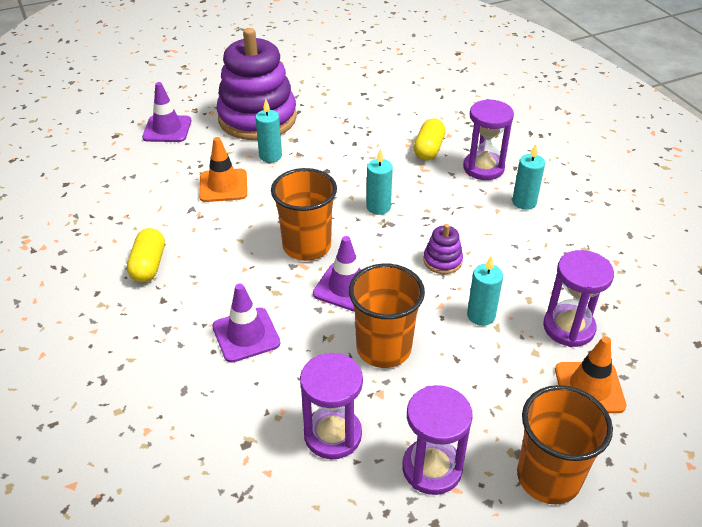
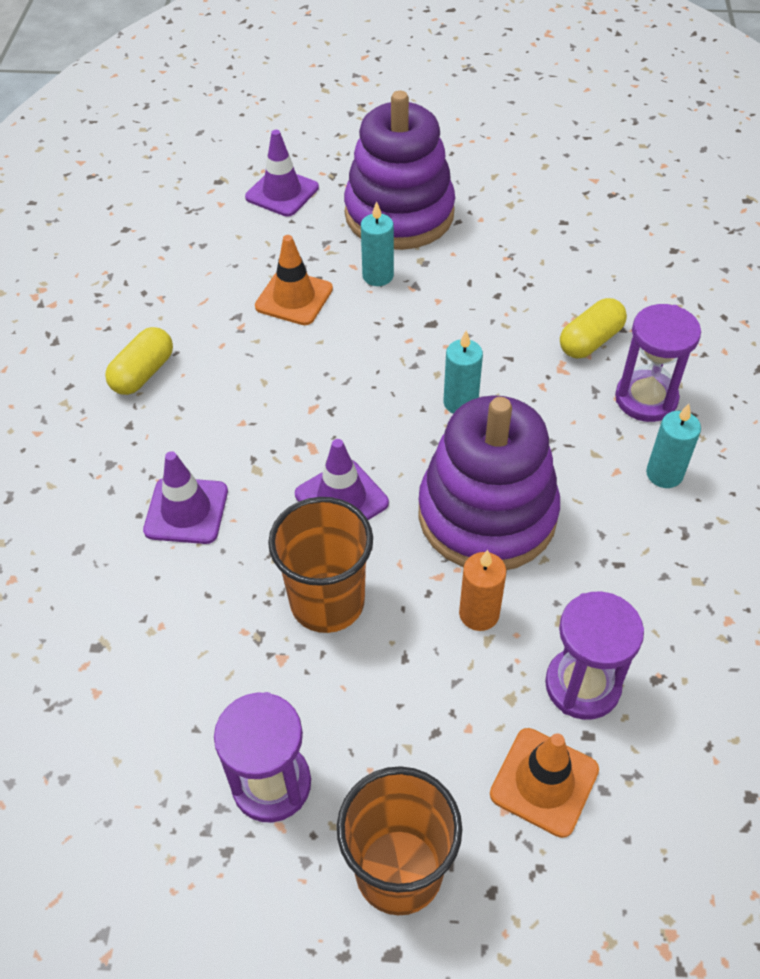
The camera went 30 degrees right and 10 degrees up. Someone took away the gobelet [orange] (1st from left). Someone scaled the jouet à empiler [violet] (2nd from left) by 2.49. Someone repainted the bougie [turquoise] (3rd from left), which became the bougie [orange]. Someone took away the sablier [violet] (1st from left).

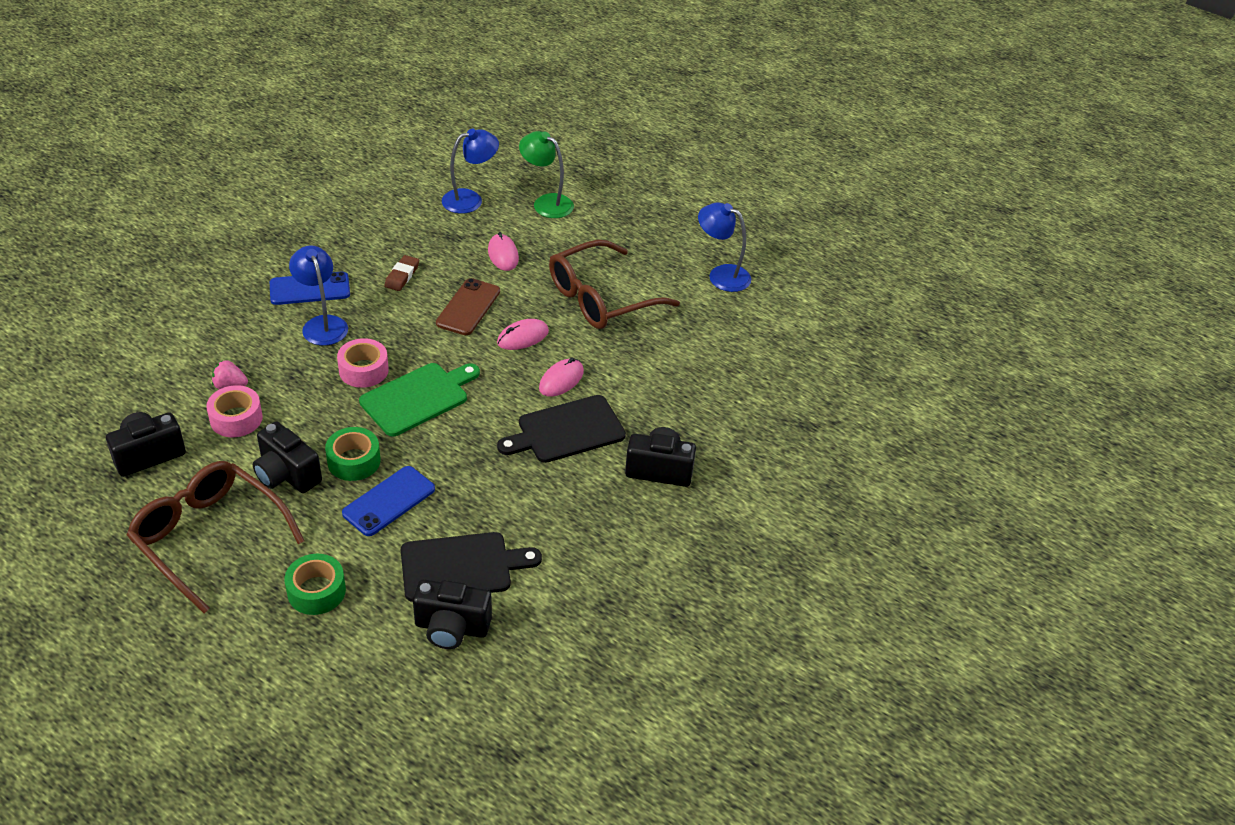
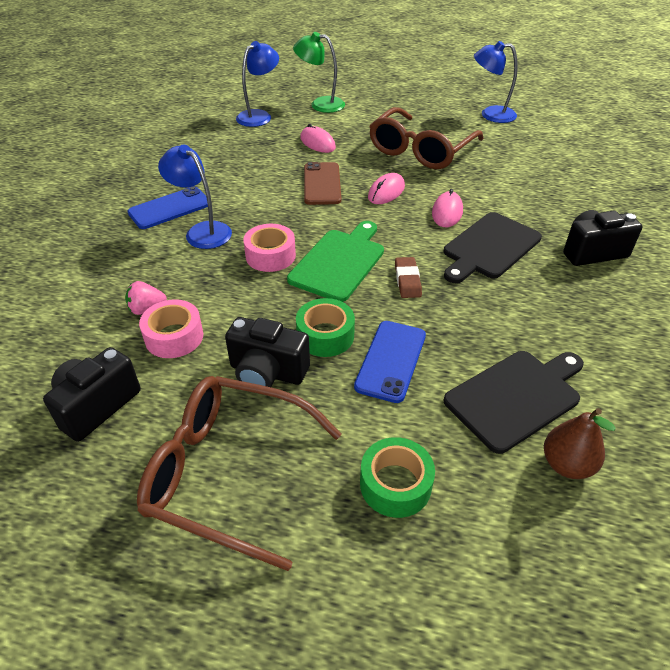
The camera went 20 degrees left and 0 degrees up. Someone carried the gomme [marron]. Someone swapped the appareil photo [noir] (3rd from left) for the poire [marron].

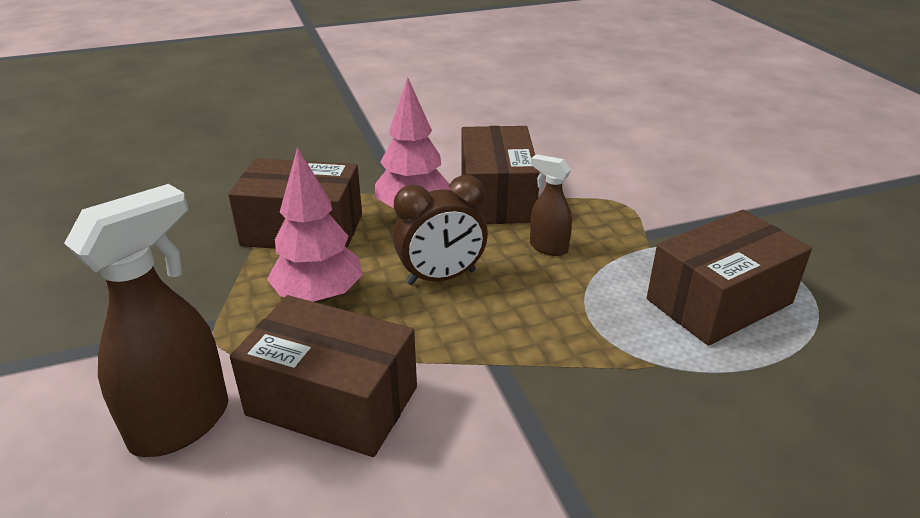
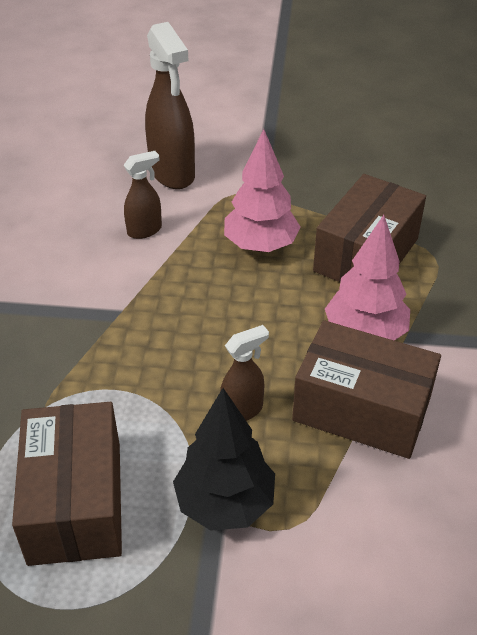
The camera went 115 degrees right and 10 degrees up. Someone took away the réveil [marron]. Someone swapped the boîte [marron] (2nd from left) for the vaporisateur [marron] (1st from left). Someone put down the arbre [noir].

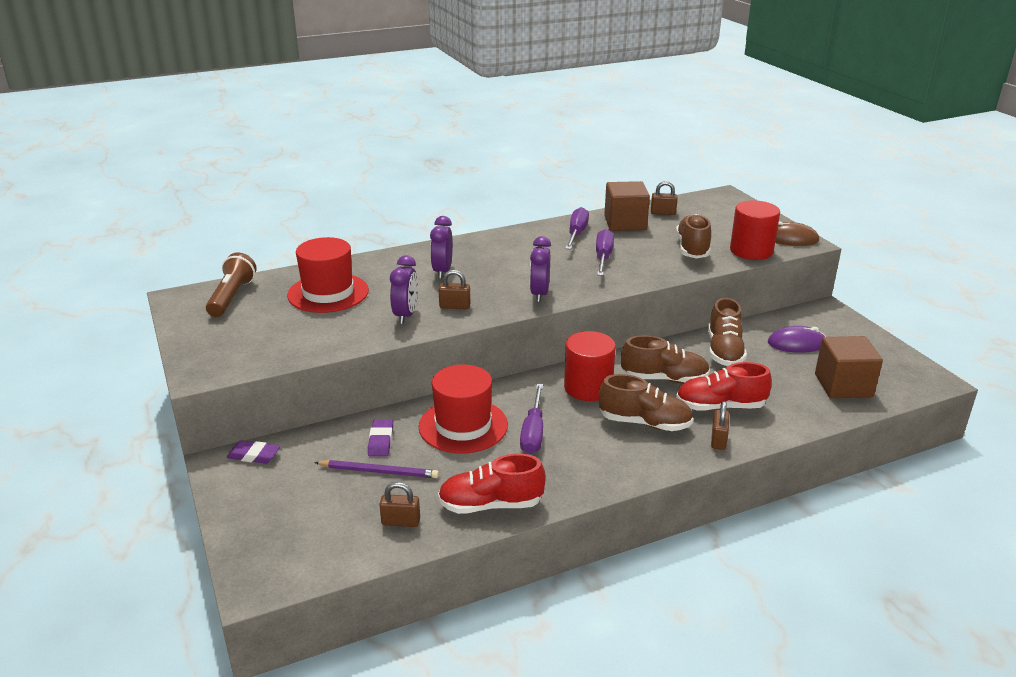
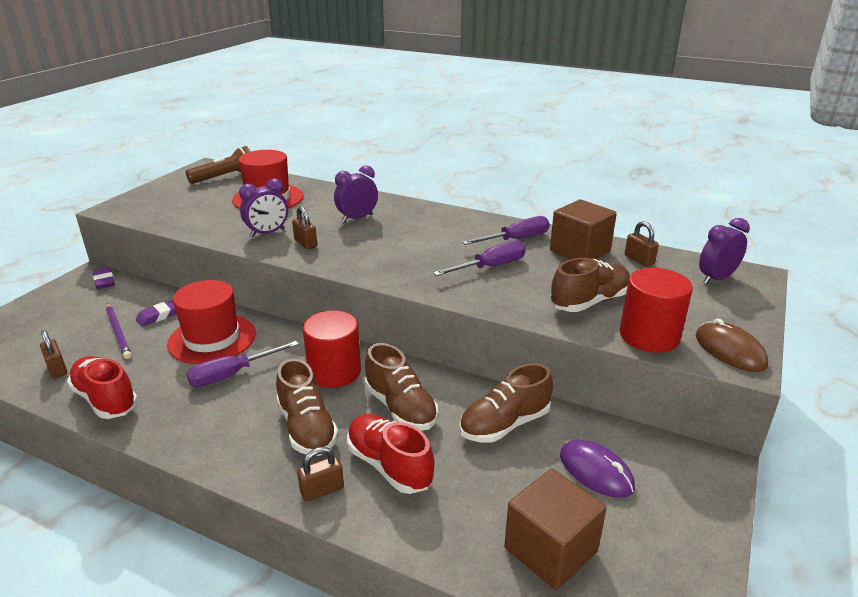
The camera went 50 degrees right and 0 degrees up. Someone carried the réveil [violet] (3rd from left).

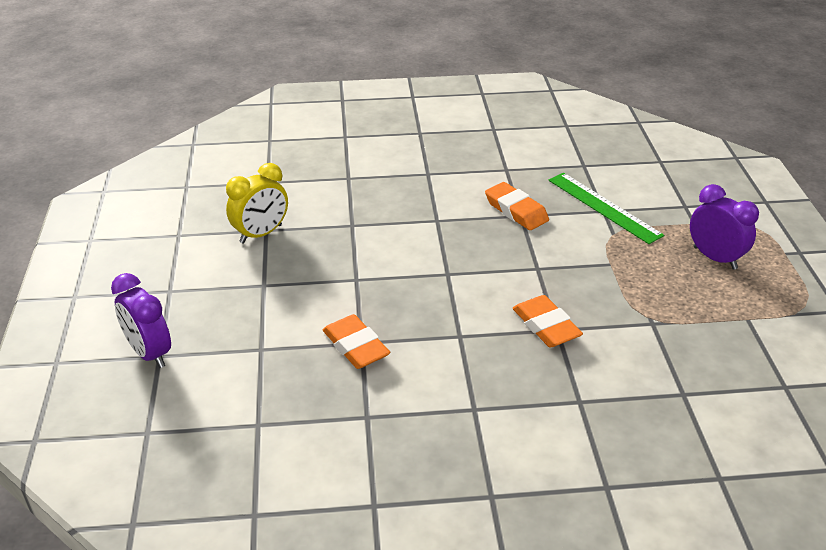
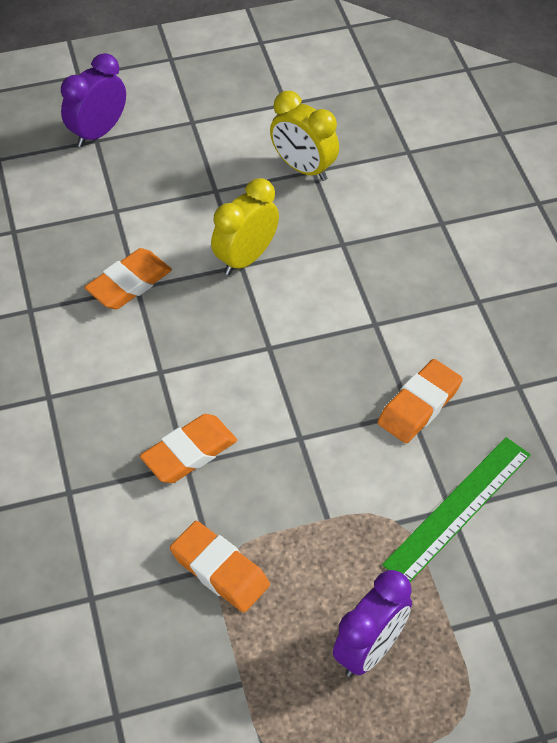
The camera went 80 degrees right and 15 degrees up. Someone put down the réveil [jaune] (1st from left). Someone put down the gomme [orange] (3rd from left).

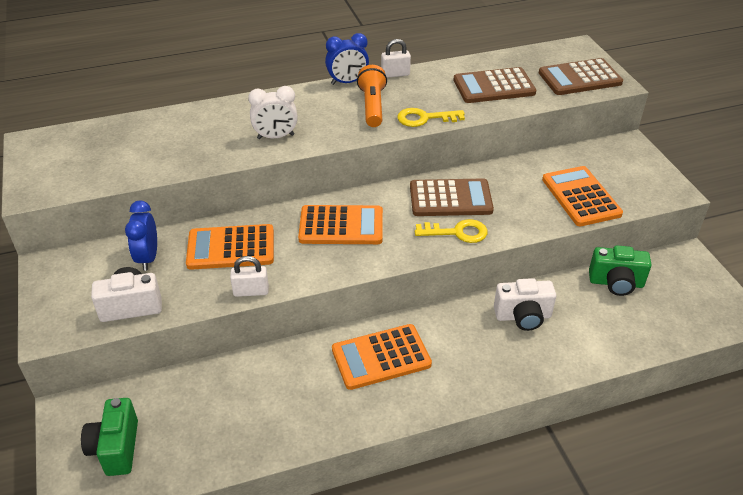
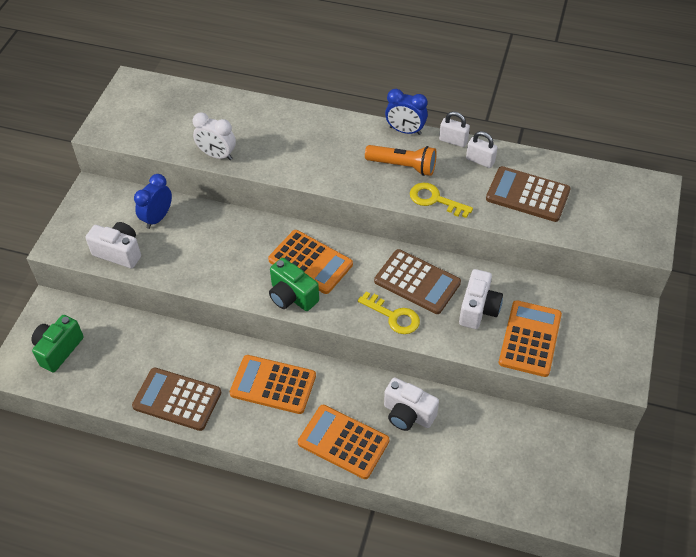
The camera went 35 degrees right and 10 degrees up. Someone carried the calculatrice [marron] (3rd from left in the first image). Someone rotated the lampe de poche [orange] by 75 degrees clockwise. Someone carried the réveil [blanc]. Someone carried the calculatrice [orange] (1st from left in the first image). Someone carried the appareil photo [vert] (2nd from left). Someone carried the cadenas [blanc] (1st from left in the first image). Someone put down the appareil photo [blanc] (3rd from left).

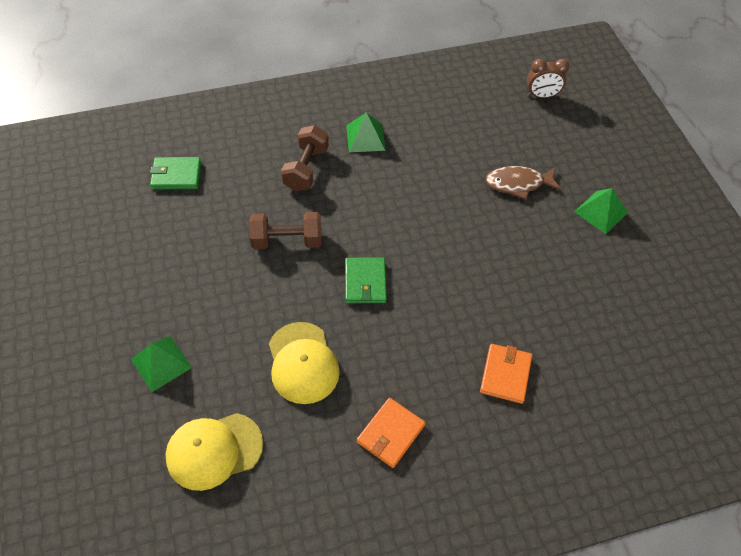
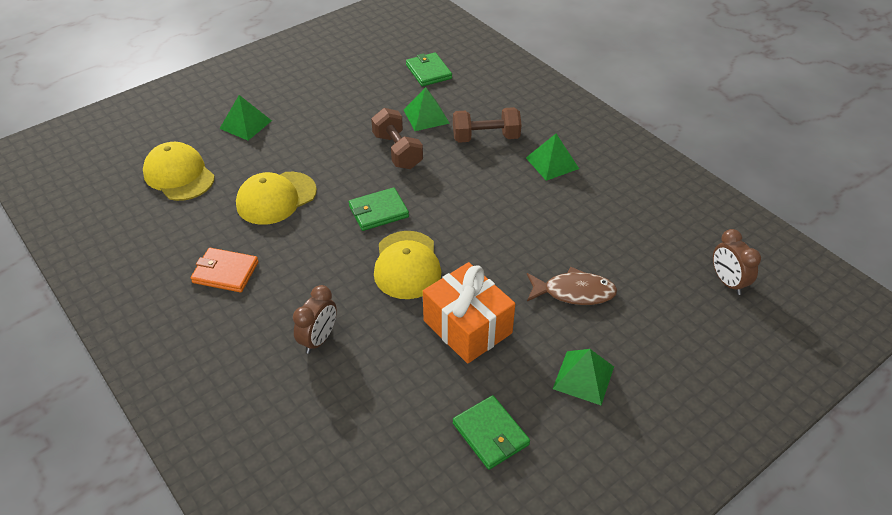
The camera went 70 degrees right and 10 degrees down. Someone rotated the poisson [marron] by 120 degrees clockwise. Someone swapped the portefeuille [orange] (2nd from left) for the réveil [marron] (1st from left). Someone put down the pyramide [vert] (2nd from left). Someone put down the casquette [jaune] (3rd from left). Someone put down the cadeau [orange]. Someone put down the portefeuille [vert] (3rd from left).

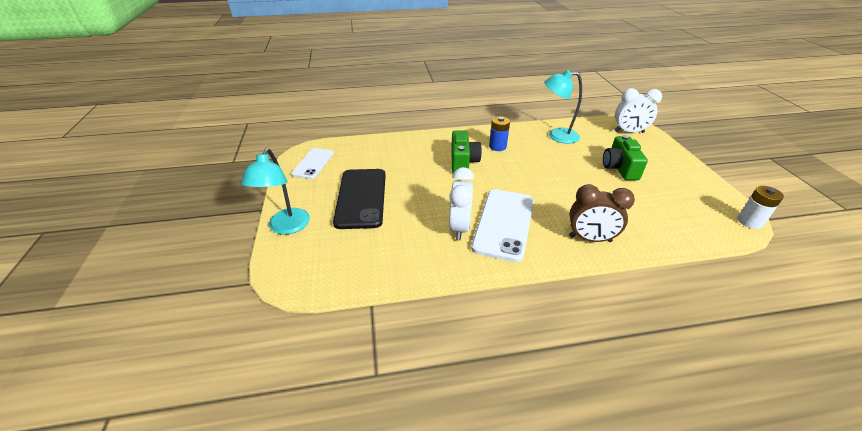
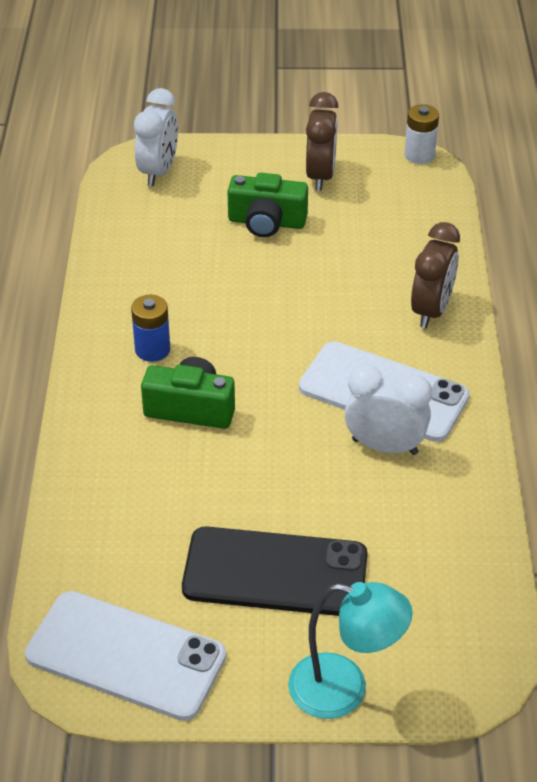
The camera went 80 degrees left and 5 degrees up. Someone took away the lampe [turquoise] (2nd from left). Someone scaled the téléphone [blanc] (1st from left) by 1.63. Someone put down the réveil [marron] (1st from left).

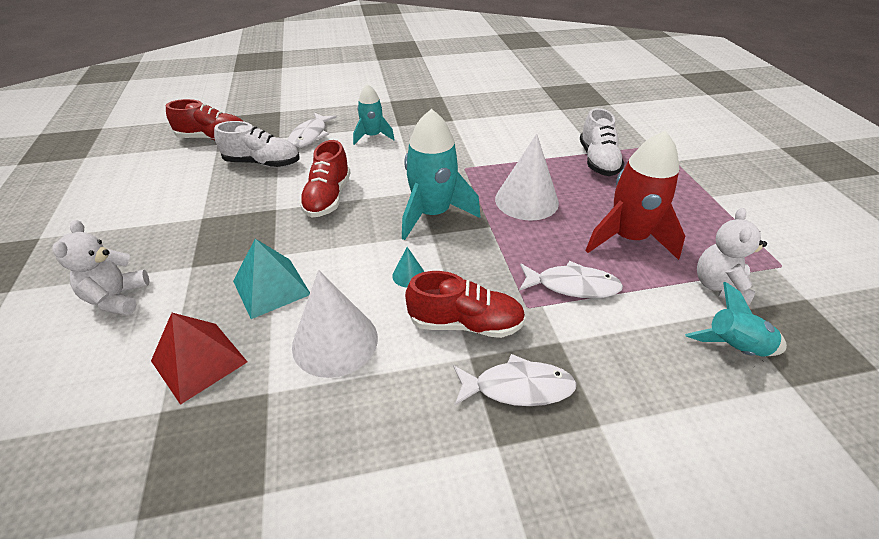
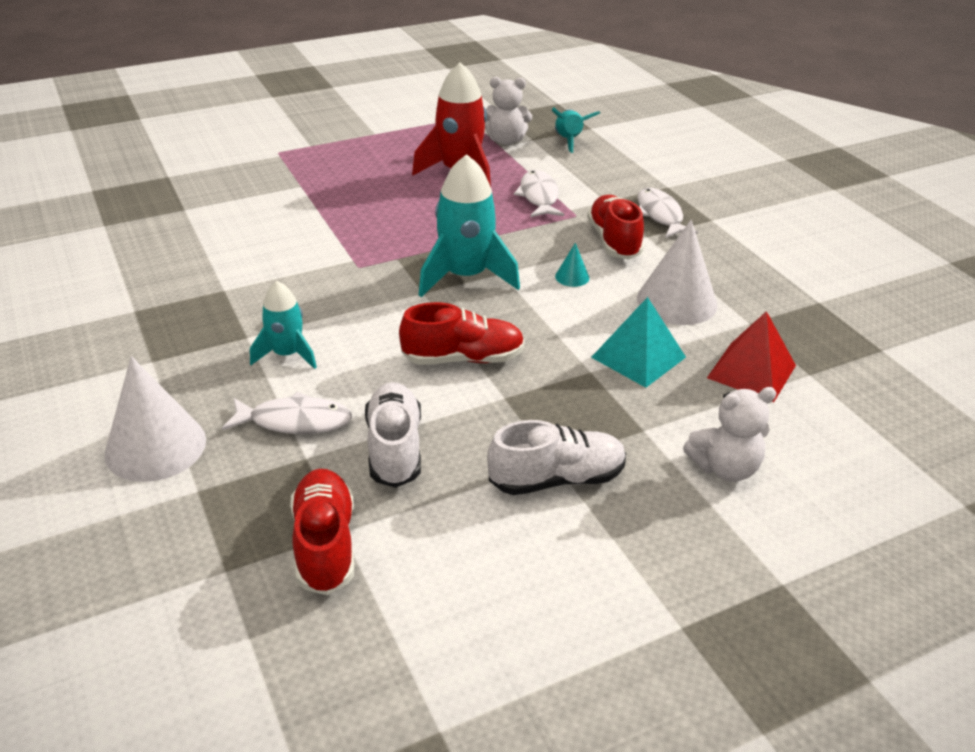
The camera went 105 degrees left and 5 degrees down. Someone carried the chaussure [blanc] (2nd from left). Someone carried the cône [blanc] (2nd from left in the first image).

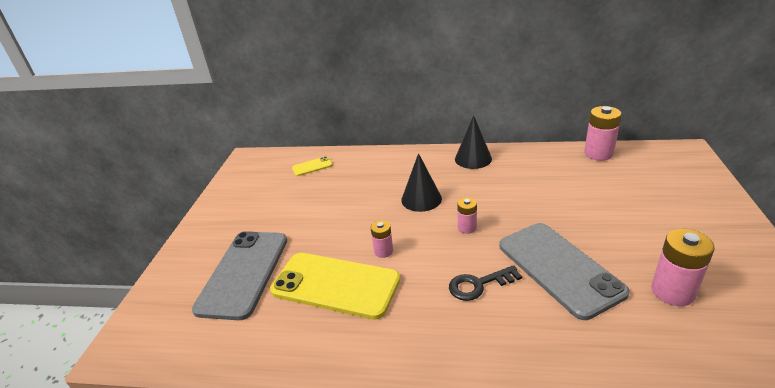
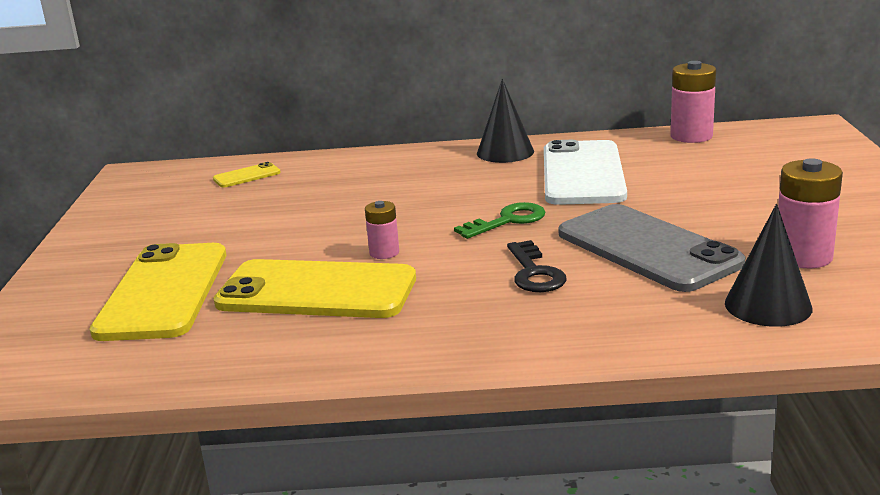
The camera went 10 degrees left and 10 degrees down. Someone carried the cône [noir] (1st from left in the first image). Someone swapped the pile [rose] (2nd from left) for the clé [vert]. Someone repainted the téléphone [gris] (1st from left), which became the téléphone [jaune] (1st from left). Someone rotated the clé [noir] by 75 degrees counterclockwise. Someone put down the téléphone [blanc].

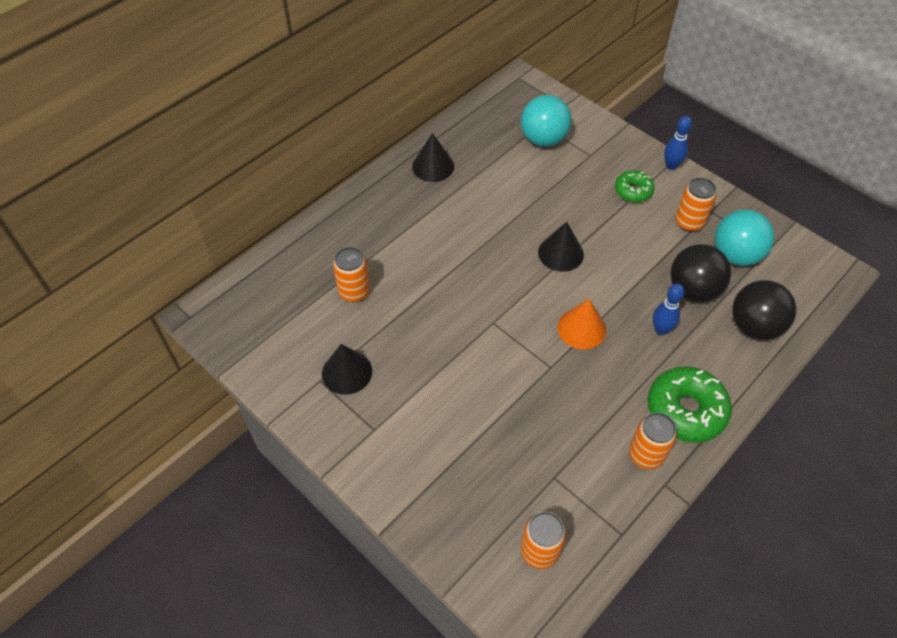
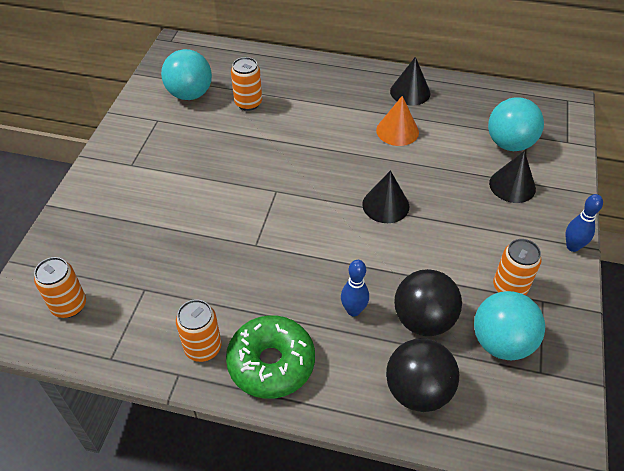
The camera went 60 degrees right and 5 degrees down. Someone took away the beignet [vert] (1st from left). Someone carried the cône [orange]. Someone carried the cône [noir] (1st from left in the first image). Someone put down the balle [turquoise] (1st from left).

